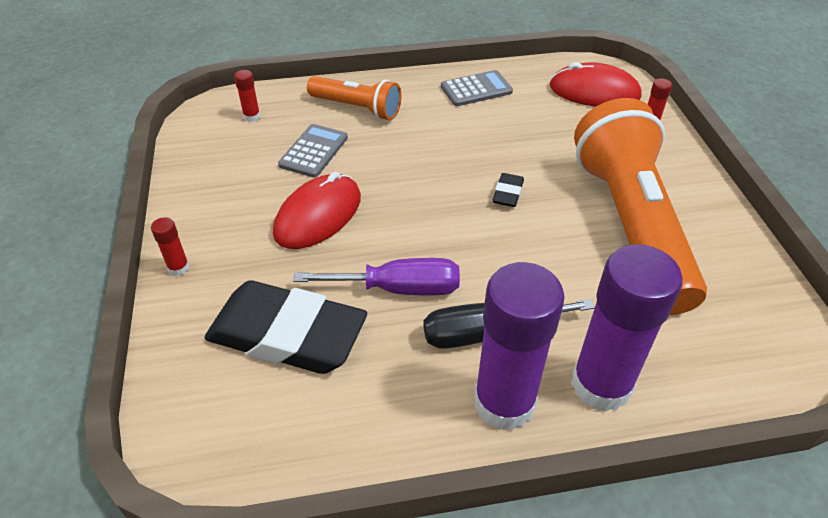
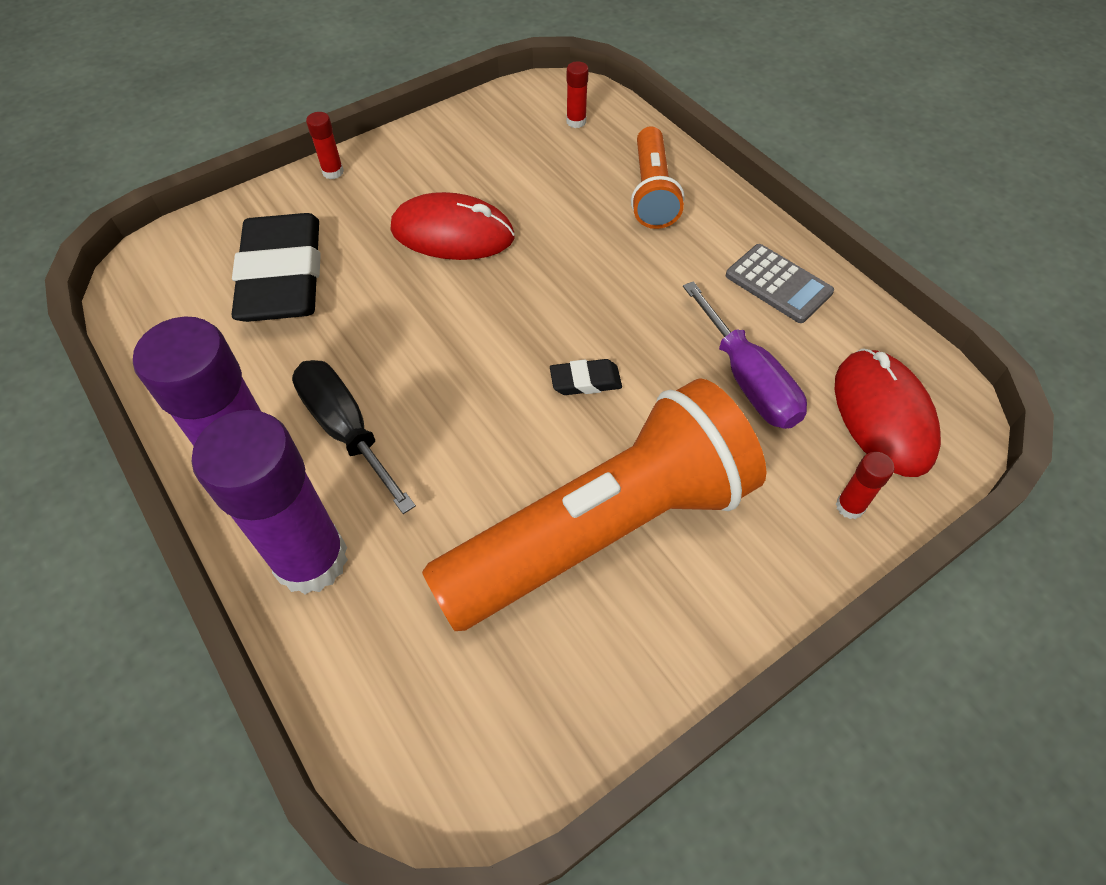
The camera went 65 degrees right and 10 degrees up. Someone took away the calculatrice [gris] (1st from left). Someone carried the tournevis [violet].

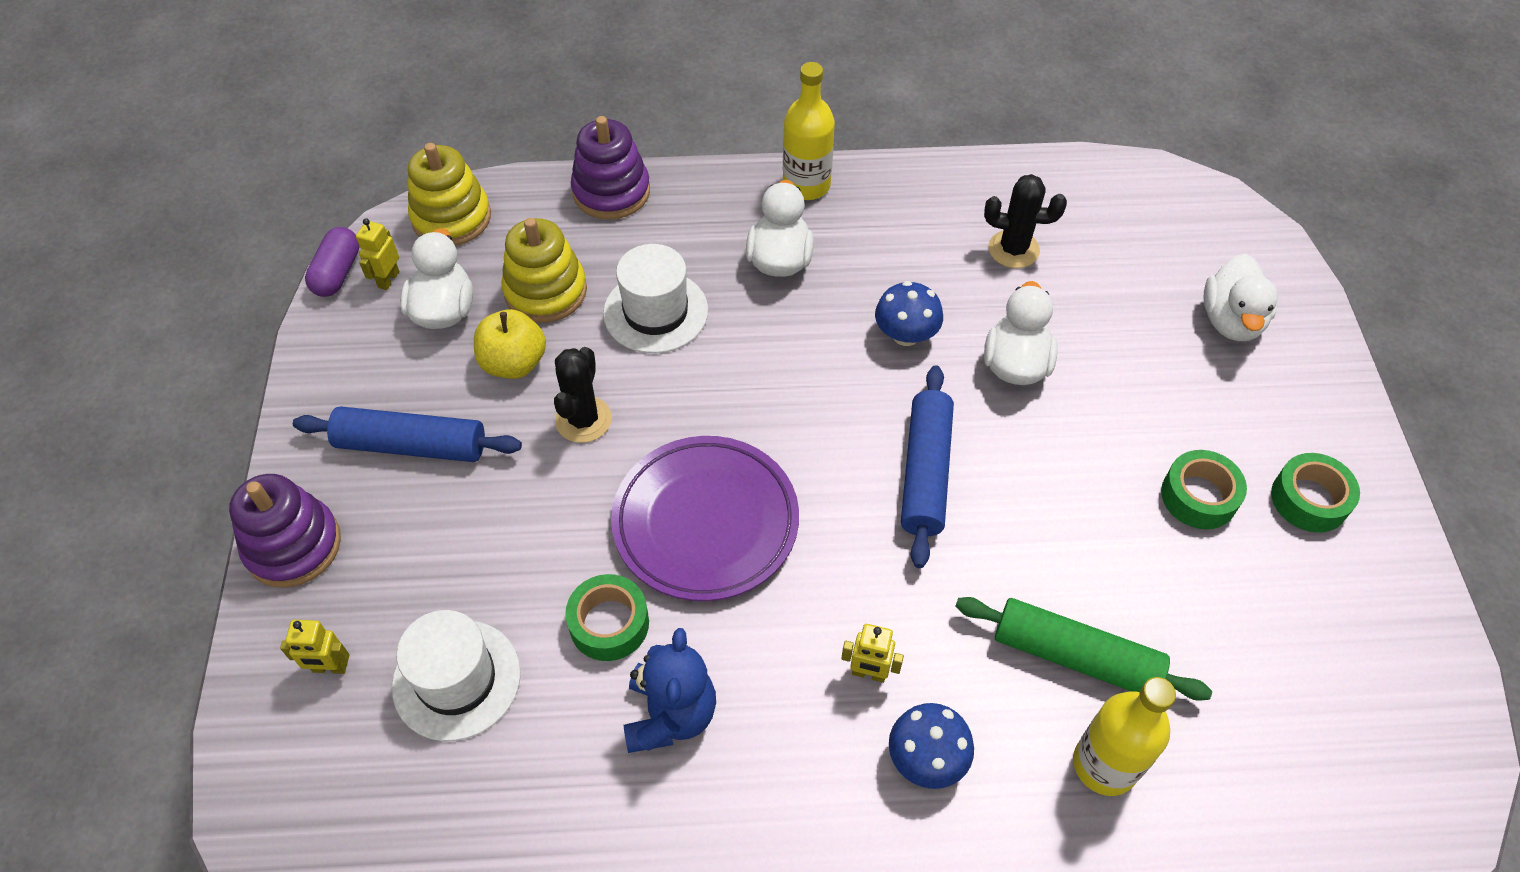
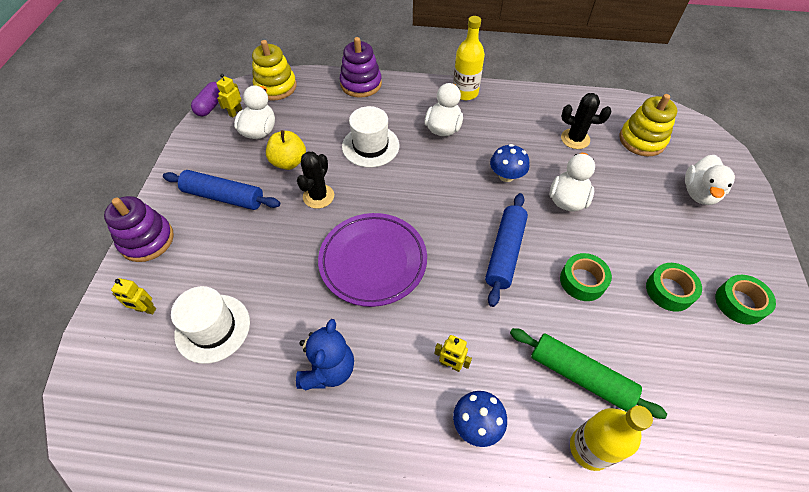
The camera went 10 degrees right and 0 degrees up. Someone carried the jouet à empiler [jaune] (2nd from left). Someone carried the ruban adhésif [vert] (1st from left).

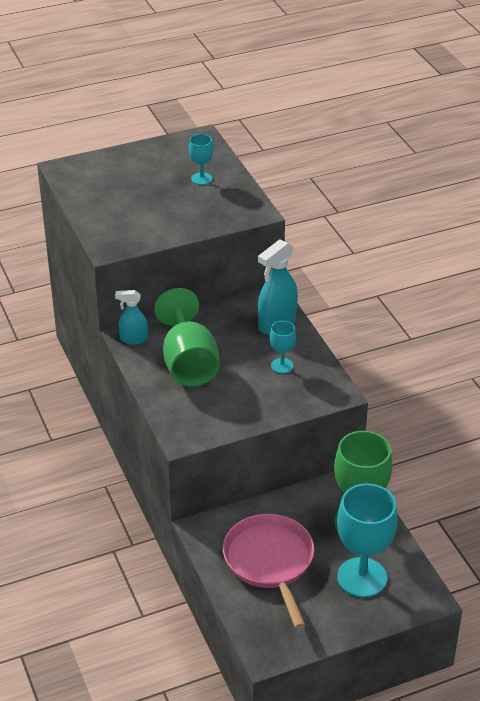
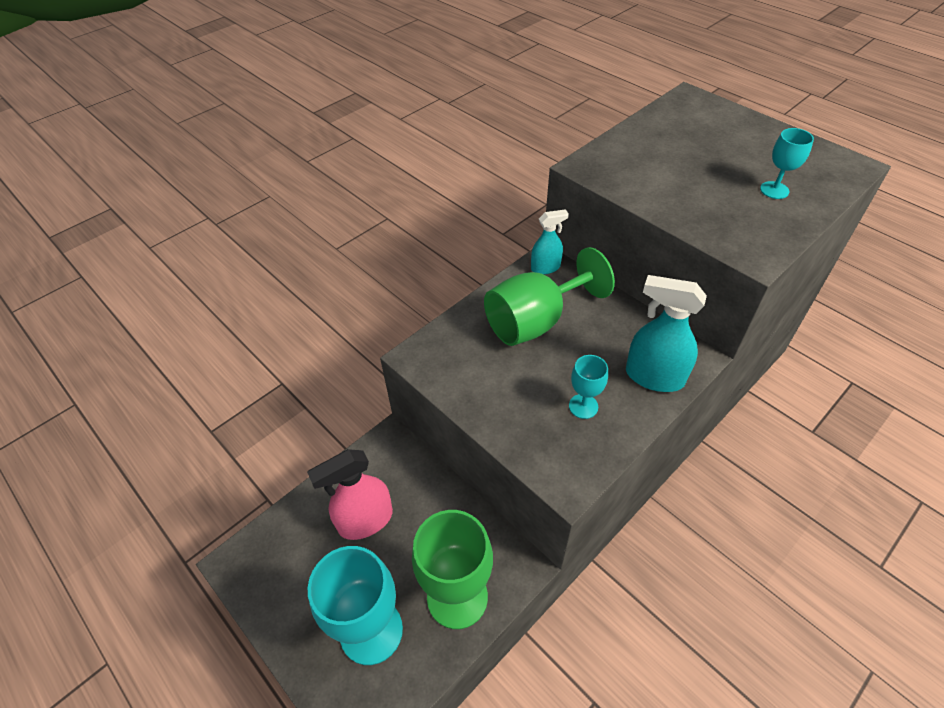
The camera went 70 degrees right and 10 degrees up. Someone rotated the vaporisateur [turquoise] (1st from left) by 90 degrees clockwise. Someone swapped the poêle [rose] for the vaporisateur [rose].

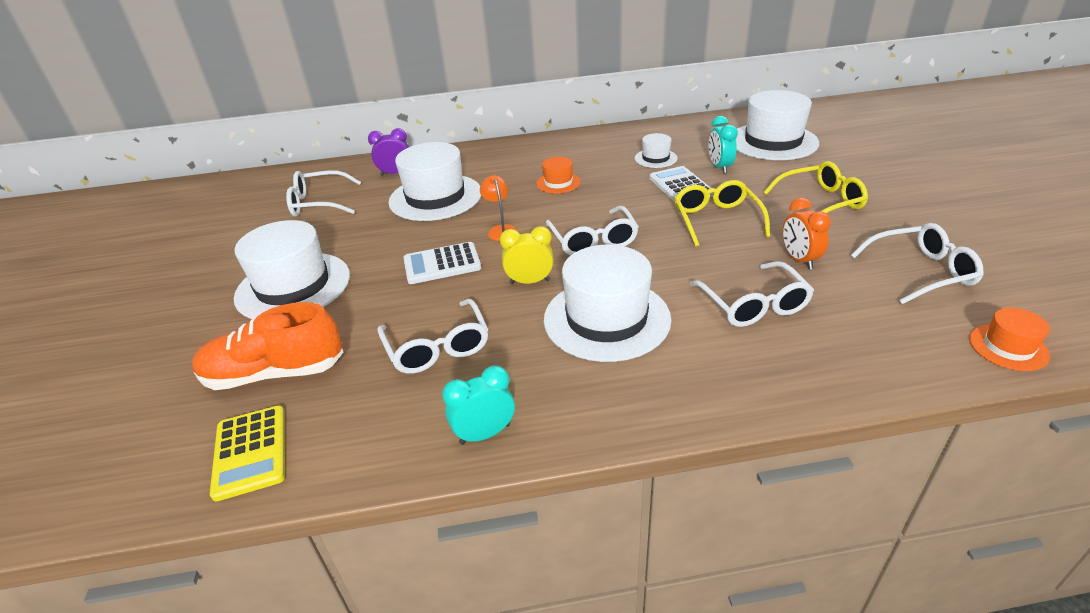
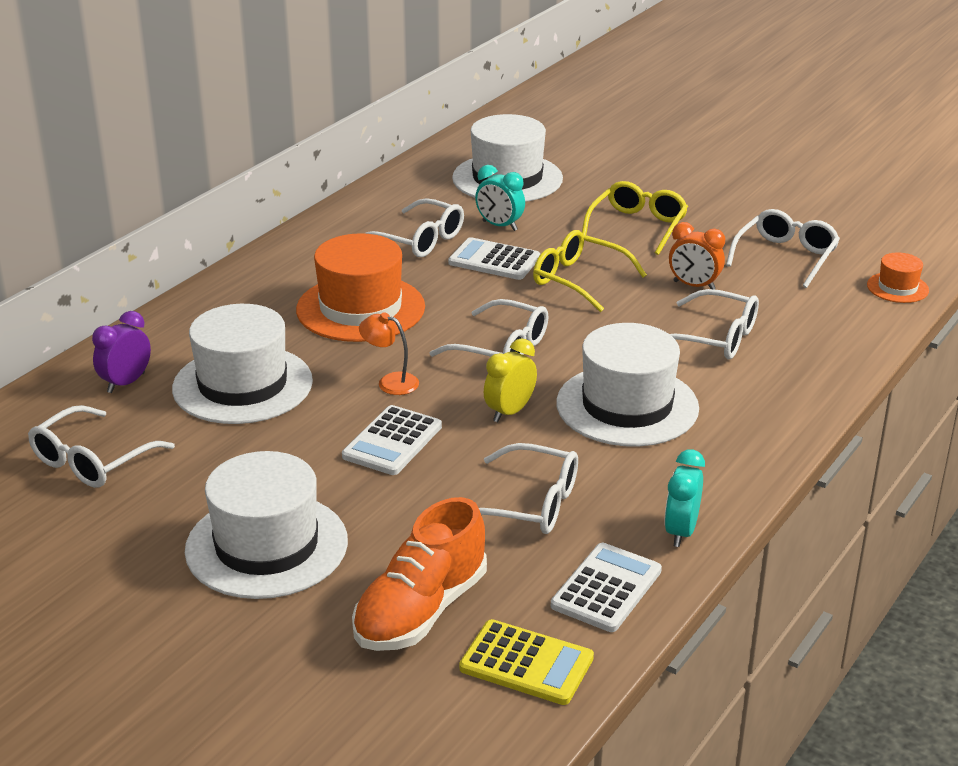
The camera went 50 degrees left and 5 degrees down. Someone swapped the chapeau [blanc] (4th from left) for the lunettes [blanc] (2nd from left). Someone scaled the chapeau [orange] (1st from left) by 2.07. Someone put down the calculatrice [blanc] (3rd from left).

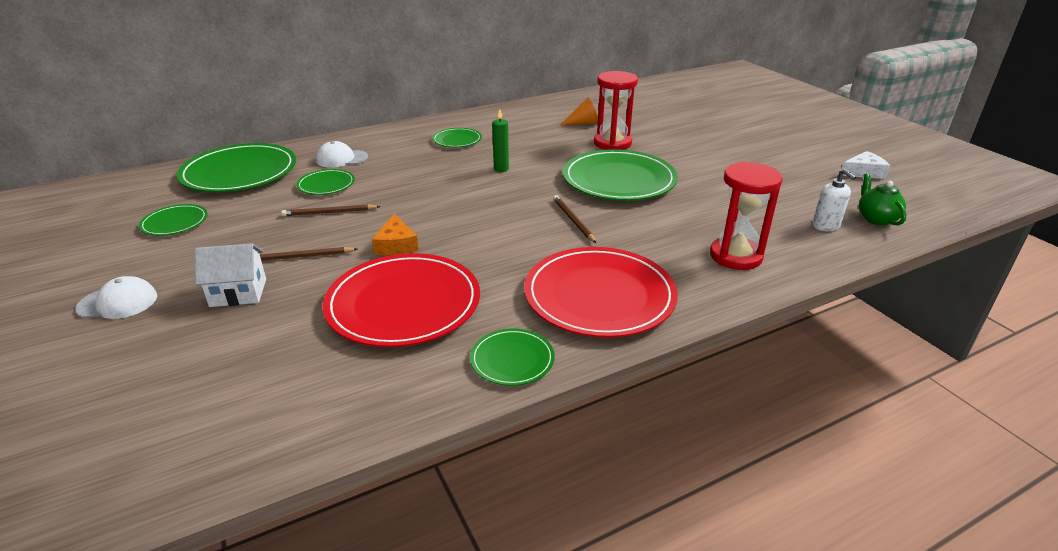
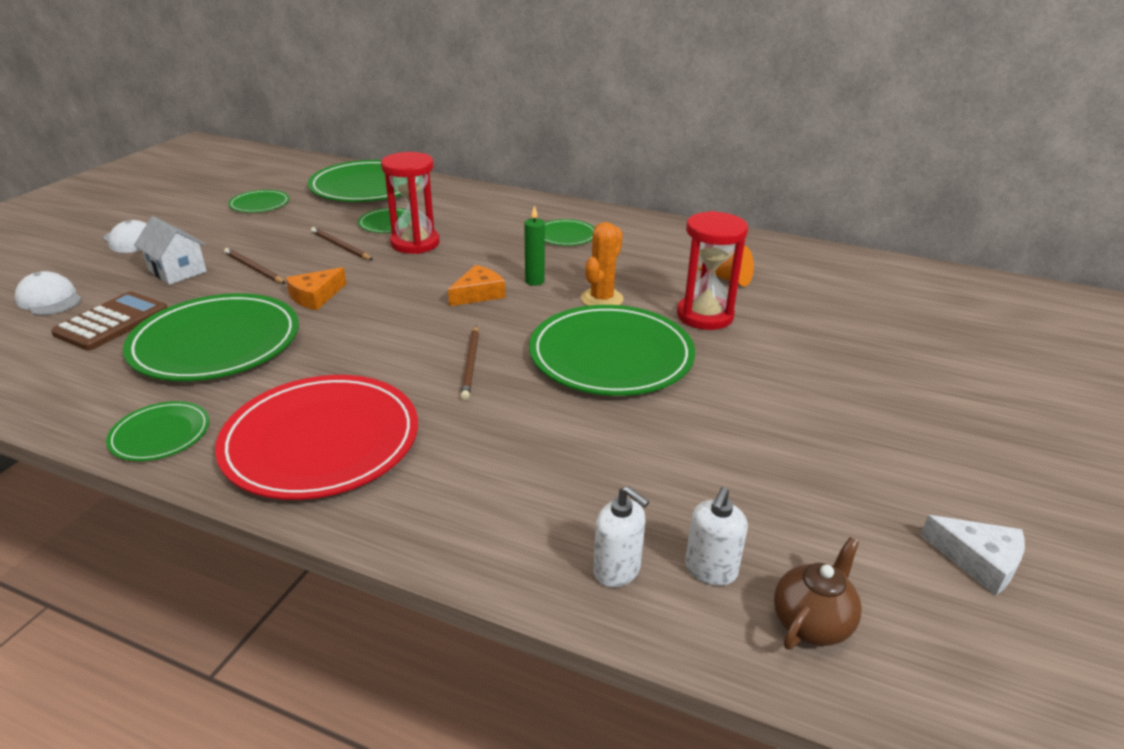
The camera went 50 degrees right and 0 degrees up. Someone carried the casquette [blanc] (2nd from left in the first image). Someone carried the sablier [rouge] (2nd from left in the first image). Someone repainted the théière [vert], which became the théière [marron]. Someone rotated the crayon [marron] (3rd from left) by 150 degrees clockwise. Someone repainted the assiette [rouge] (1st from left), which became the assiette [vert] (2nd from left). Someone put down the cactus [orange]. Someone put down the fromage [orange] (2nd from left). Someone put down the calculatrice [marron]. Someone put down the distributeur de savon [blanc] (1st from left).

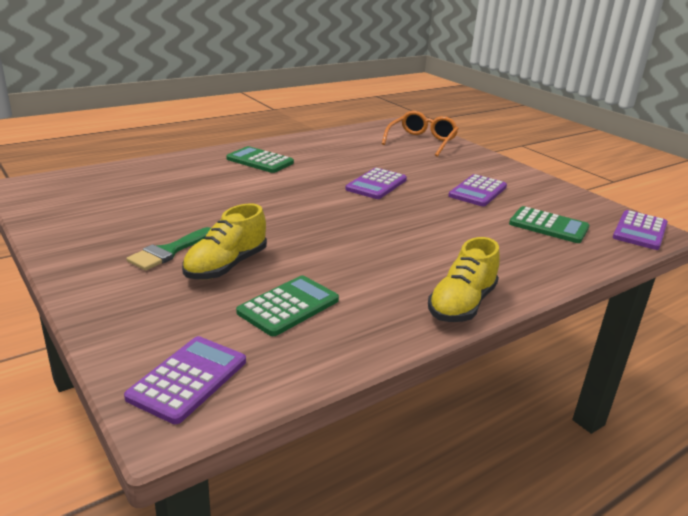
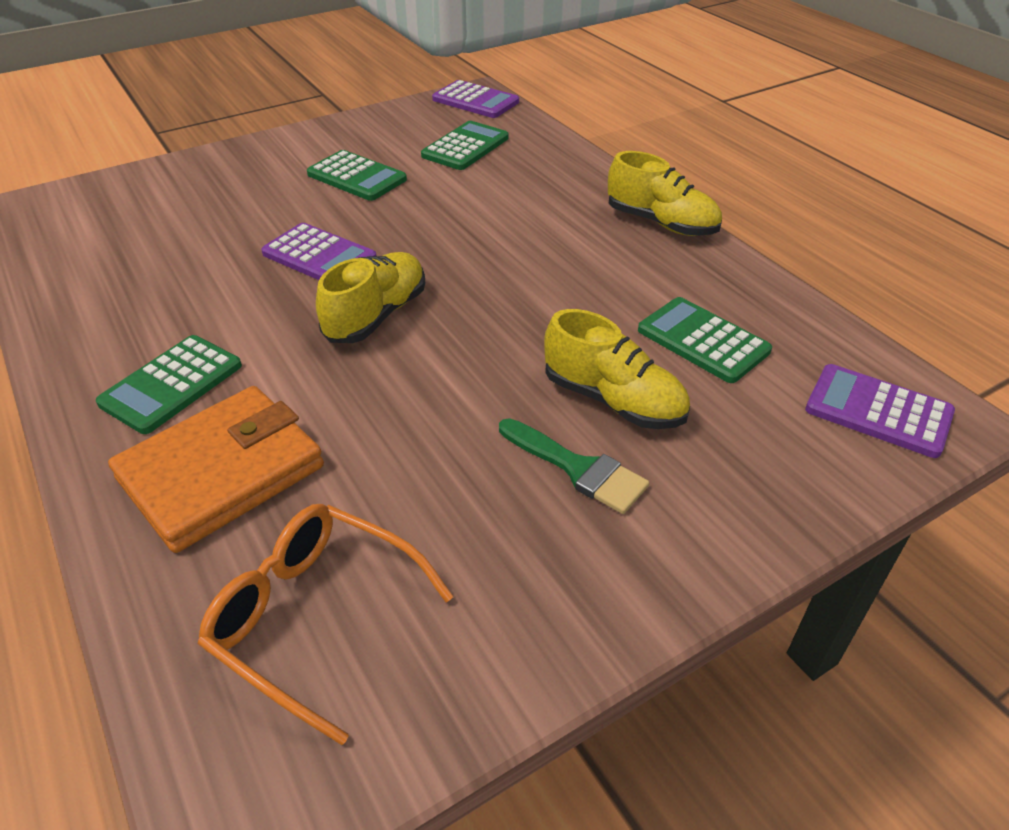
The camera went 85 degrees left and 15 degrees up. Someone carried the lunettes [orange]. Someone repainted the calculatrice [violet] (3rd from left), which became the calculatrice [vert] (2nd from left). Someone put down the chaussure [jaune] (1st from left). Someone put down the portefeuille [orange].

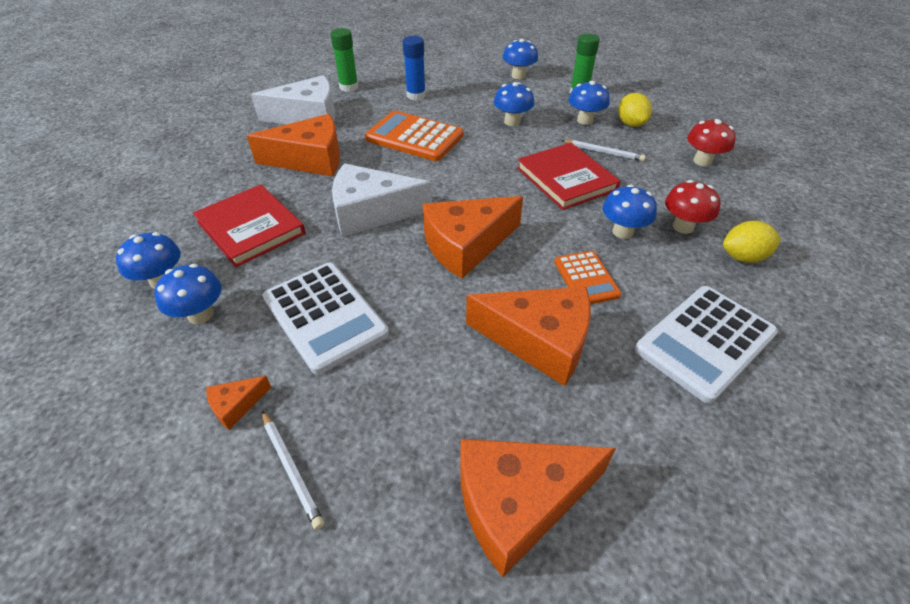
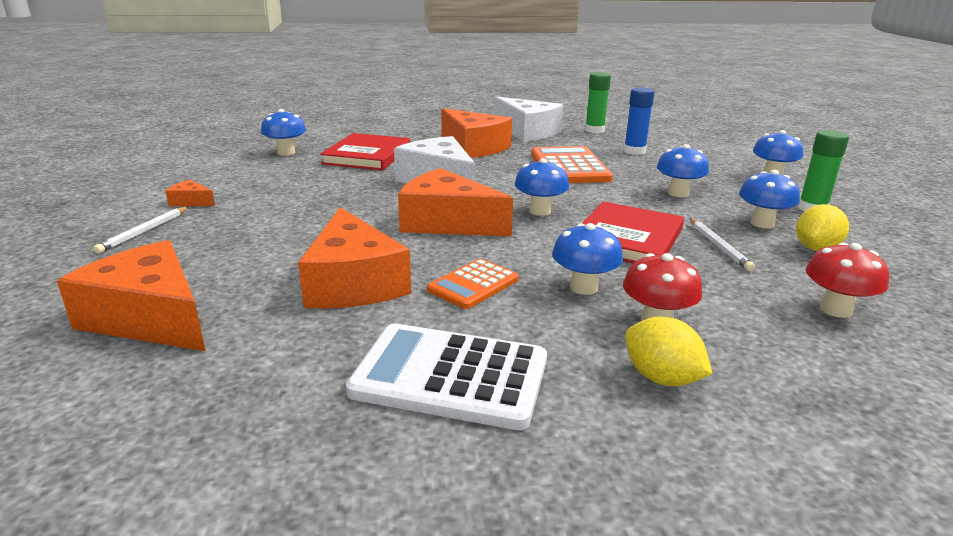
The camera went 55 degrees right and 20 degrees down. Someone took away the calculatrice [blanc] (1st from left). Someone carried the champignon [bleu] (2nd from left).

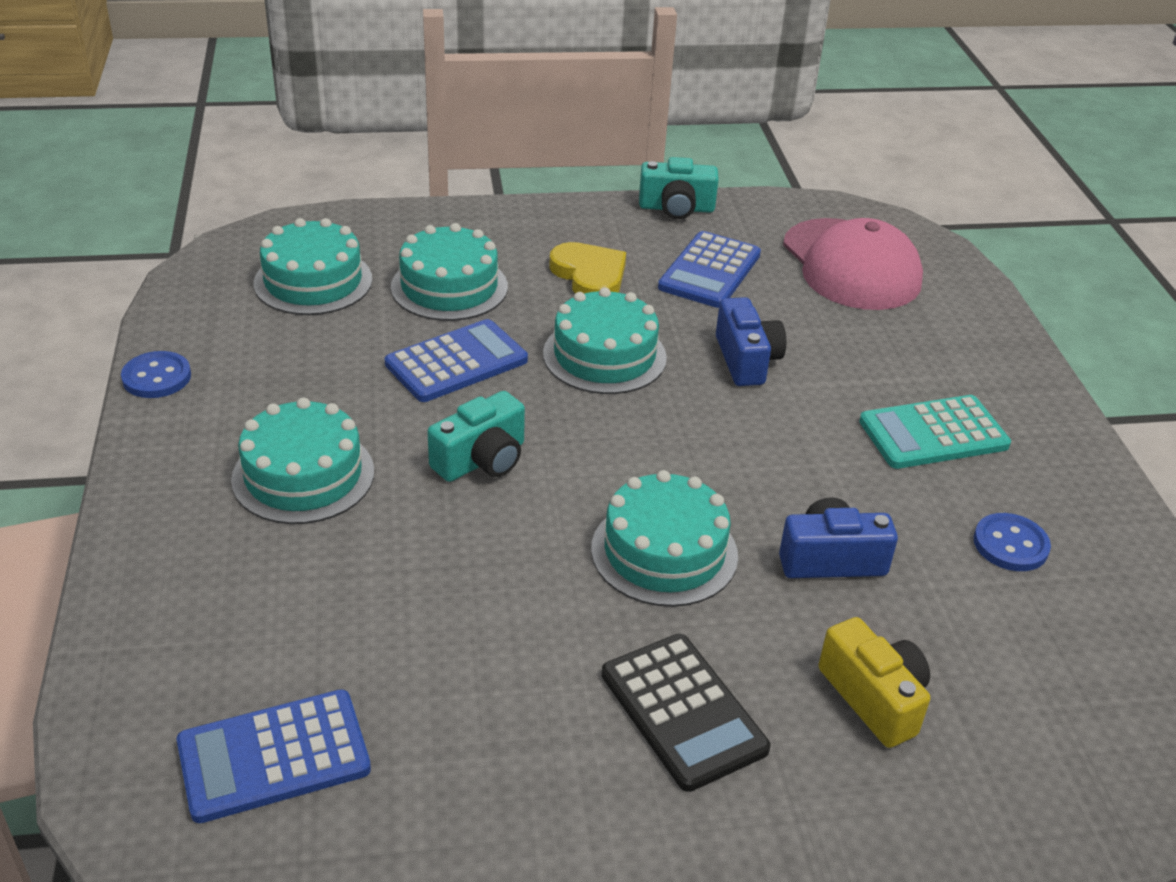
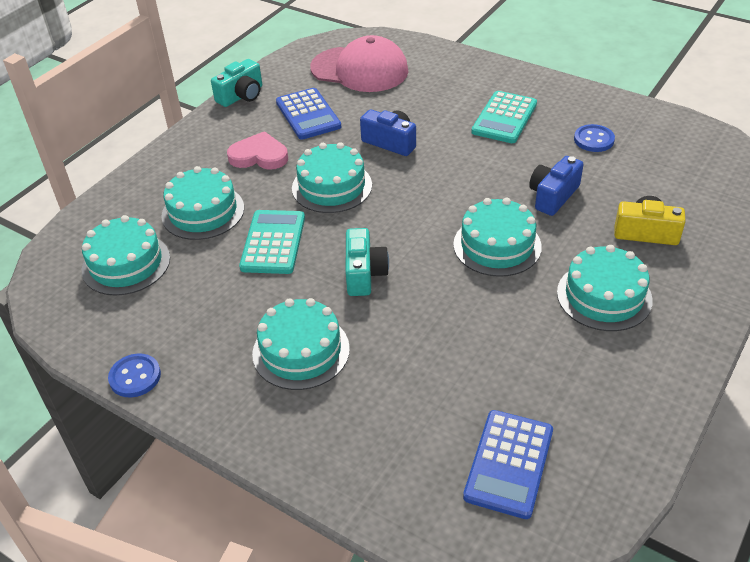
The camera went 45 degrees left and 5 degrees up. Someone repainted the cœur [jaune], which became the cœur [rose]. Someone repainted the calculatrice [bleu] (2nd from left), which became the calculatrice [turquoise] (1st from left). Someone swapped the calculatrice [noir] for the gâteau [turquoise] (6th from left).

